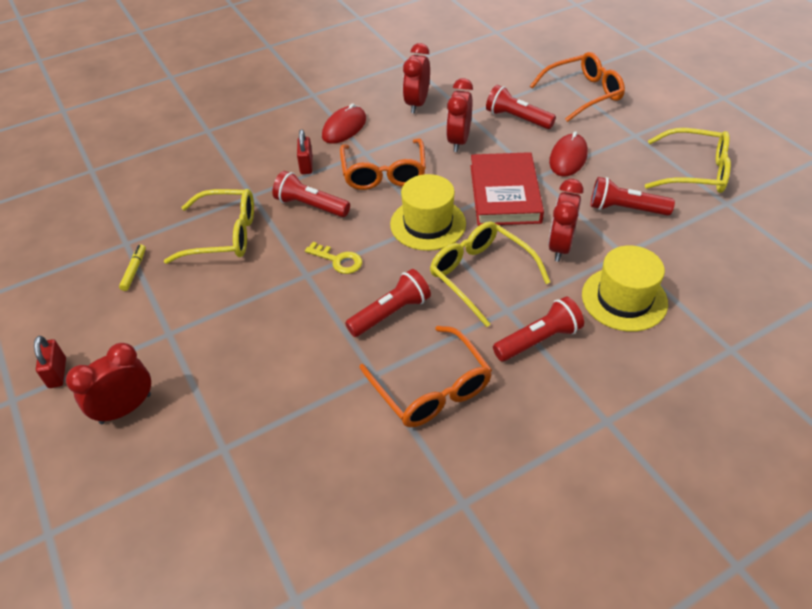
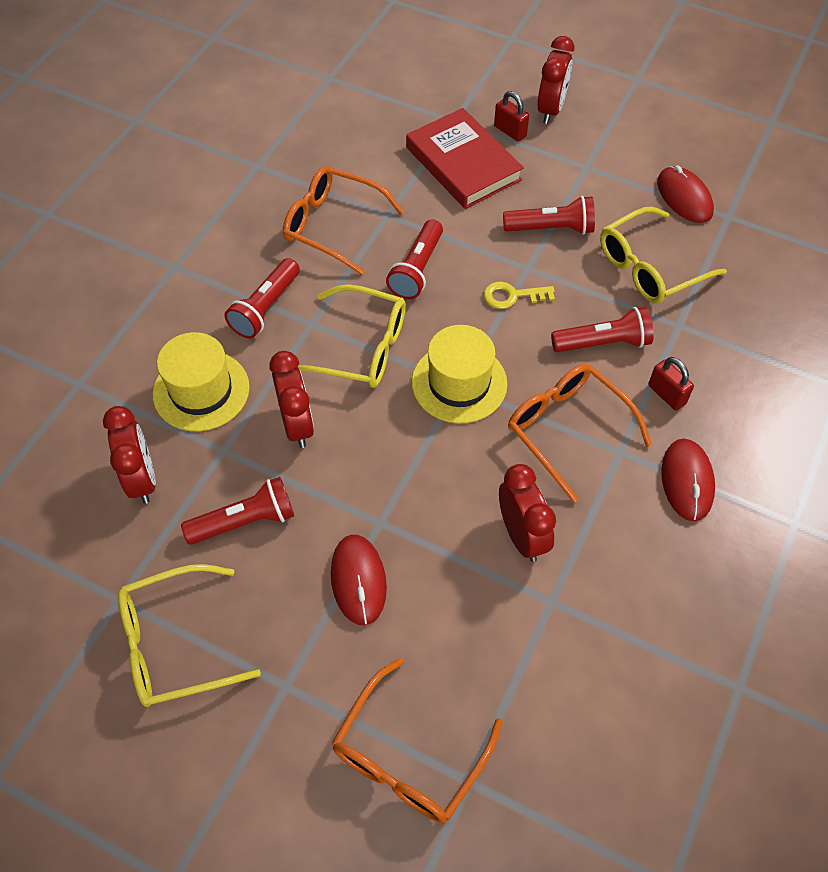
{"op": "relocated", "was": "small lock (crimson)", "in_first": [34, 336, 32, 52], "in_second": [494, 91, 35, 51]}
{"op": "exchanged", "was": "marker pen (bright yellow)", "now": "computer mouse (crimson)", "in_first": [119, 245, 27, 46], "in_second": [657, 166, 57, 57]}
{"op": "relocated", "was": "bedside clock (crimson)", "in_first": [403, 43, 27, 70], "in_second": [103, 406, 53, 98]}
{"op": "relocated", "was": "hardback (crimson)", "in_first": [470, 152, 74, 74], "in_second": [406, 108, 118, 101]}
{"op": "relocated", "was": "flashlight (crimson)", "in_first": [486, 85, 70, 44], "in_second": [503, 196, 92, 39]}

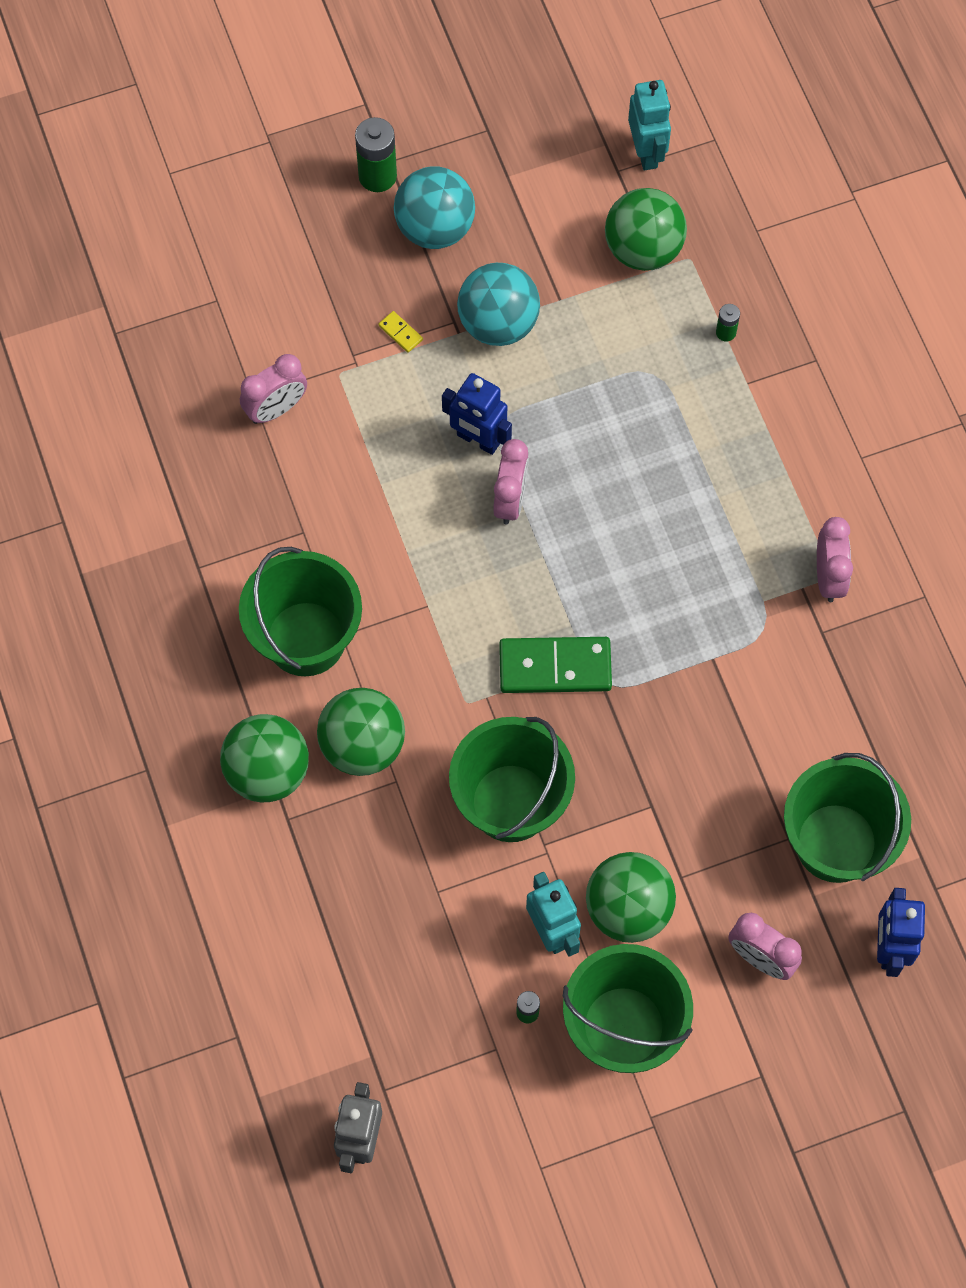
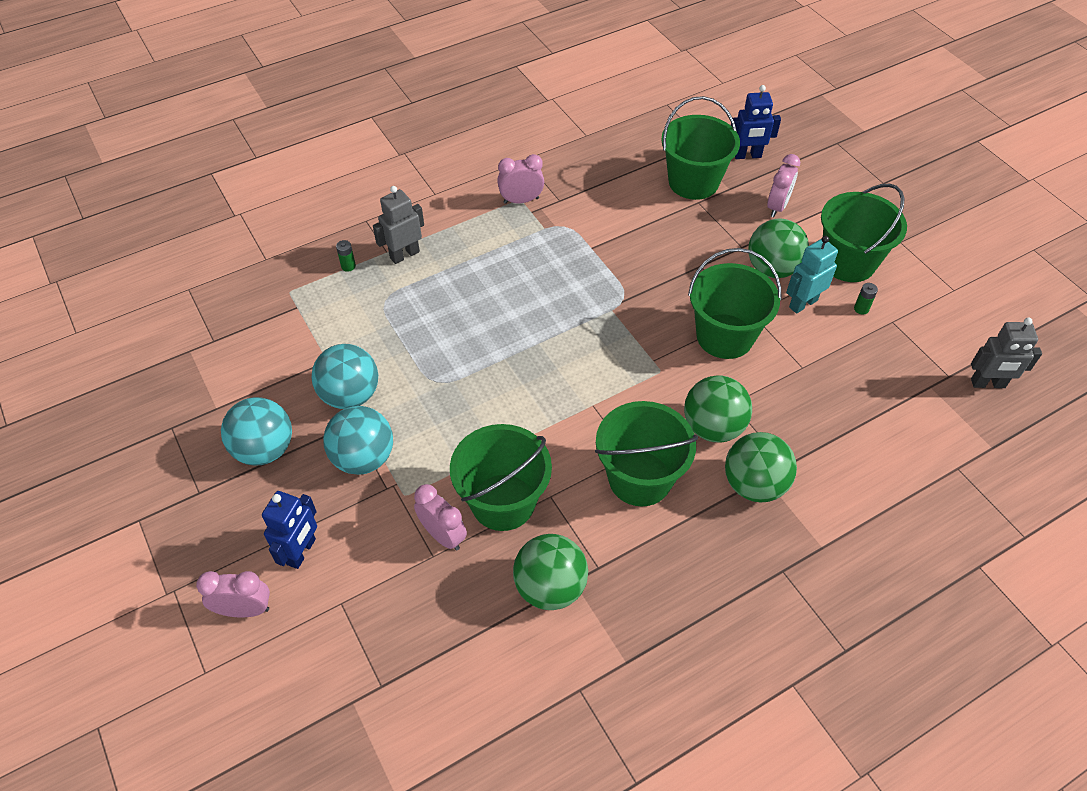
{"op": "missing", "was": "AA battery (emerald)", "in_first": [355, 117, 42, 75]}
{"op": "exchanged", "was": "domino (bright yellow)", "now": "sphere (aqua)", "in_first": [378, 311, 45, 42], "in_second": [323, 406, 70, 69]}
{"op": "relocated", "was": "toy robot (royal blue)", "in_first": [442, 373, 70, 82], "in_second": [262, 491, 55, 78]}
{"op": "relocated", "was": "bedside clock (rosy)", "in_first": [493, 439, 36, 85], "in_second": [196, 571, 74, 47]}
{"op": "missing", "was": "domino (emerald)", "in_first": [499, 637, 113, 56]}
{"op": "relocated", "was": "sphere (emerald)", "in_first": [605, 188, 82, 83], "in_second": [513, 534, 75, 76]}
{"op": "missing", "was": "toy robot (aqua)", "in_first": [628, 80, 43, 91]}
{"op": "appeared", "now": "toy robot (ash-grey)", "in_second": [373, 186, 51, 78]}
{"op": "appeared", "now": "pail (emerald)", "in_second": [450, 424, 102, 107]}

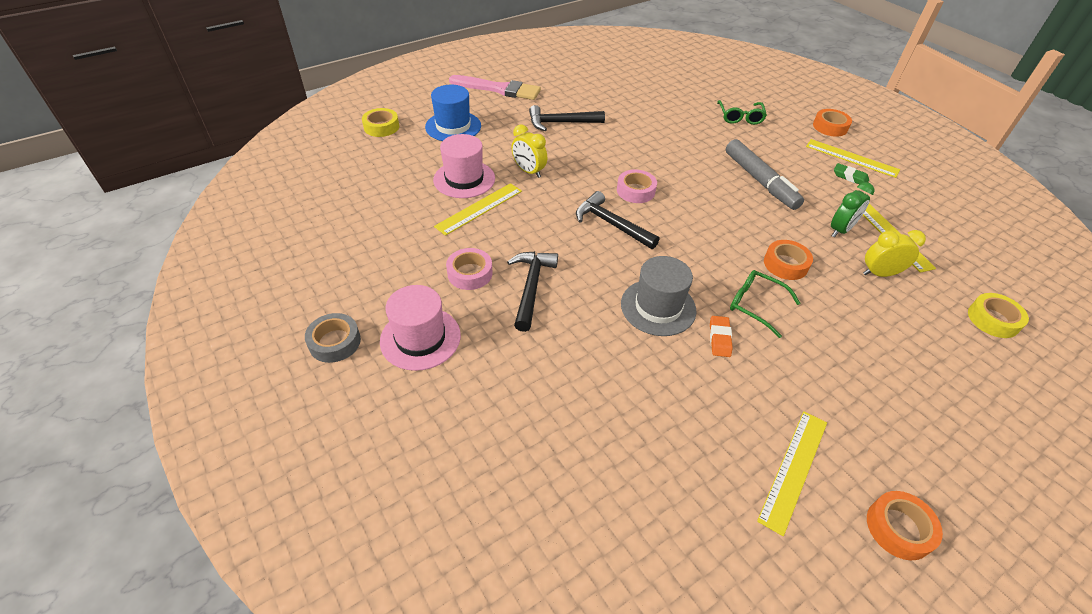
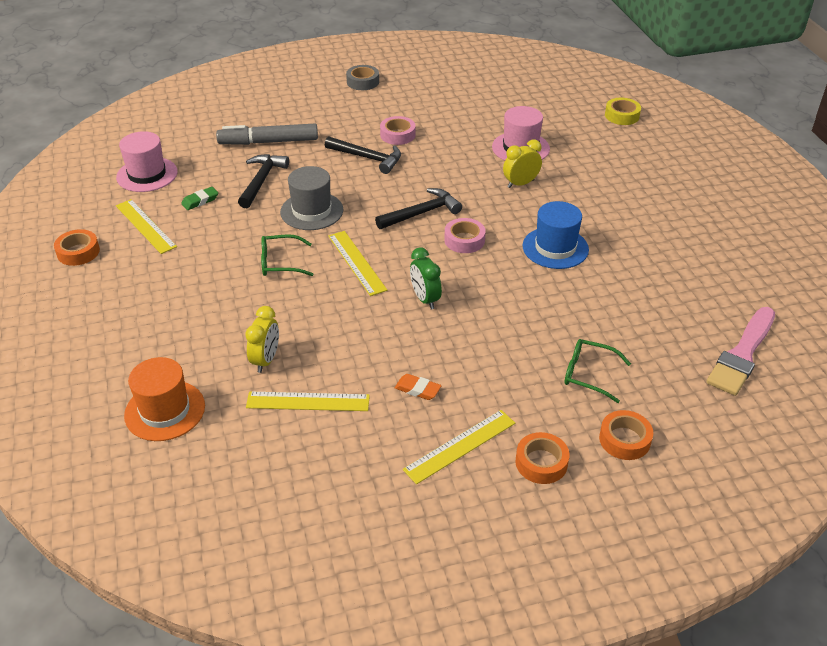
{"op": "relocated", "was": "tall hat (rosy)", "in_first": [380, 285, 81, 86], "in_second": [116, 131, 62, 61]}
{"op": "relocated", "was": "tall hat (royal blue)", "in_first": [425, 85, 56, 56], "in_second": [523, 201, 66, 68]}
{"op": "relocated", "was": "ruler (bright yellow)", "in_first": [434, 183, 88, 53], "in_second": [328, 231, 59, 65]}
{"op": "relocated", "was": "paintbrush (rosy)", "in_first": [449, 75, 92, 25], "in_second": [706, 307, 69, 89]}
{"op": "relocated", "was": "carpenter's hammer (ebony)", "in_first": [529, 105, 76, 26], "in_second": [238, 154, 51, 54]}
{"op": "relocated", "was": "pencil eraser (orange)", "in_first": [710, 316, 23, 41], "in_second": [395, 374, 46, 26]}
{"op": "relocated", "was": "marker pen (ash-grey)", "in_first": [726, 139, 78, 71], "in_second": [216, 124, 102, 21]}
{"op": "spun", "was": "spectacles (emerald)", "in_first": [730, 270, 71, 68], "in_second": [261, 234, 52, 42], "clockwise": -150}
{"op": "relocated", "was": "sticky tape (orange)", "in_first": [764, 240, 49, 40], "in_second": [599, 410, 54, 50]}
{"op": "relocated", "was": "bedside clock (emerald)", "in_first": [831, 182, 43, 55], "in_second": [410, 247, 32, 62]}
{"op": "relocated", "was": "pencil eraser (emerald)", "in_first": [834, 163, 35, 21], "in_second": [181, 187, 37, 23]}
{"op": "exchanged", "was": "sticky tape (bright yellow)", "now": "tall hat (orange)", "in_first": [968, 293, 61, 45], "in_second": [124, 357, 81, 84]}

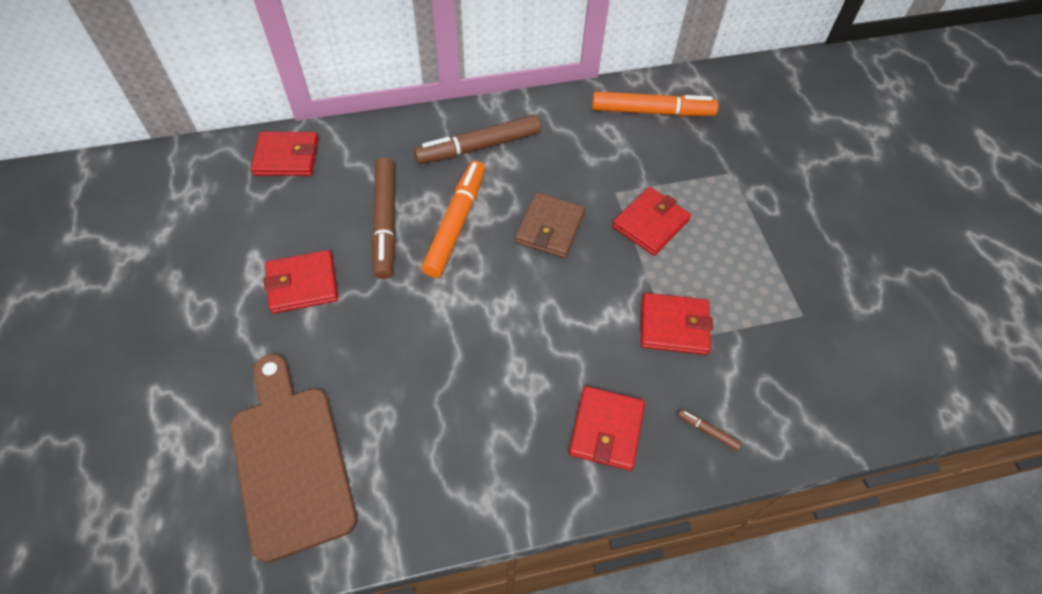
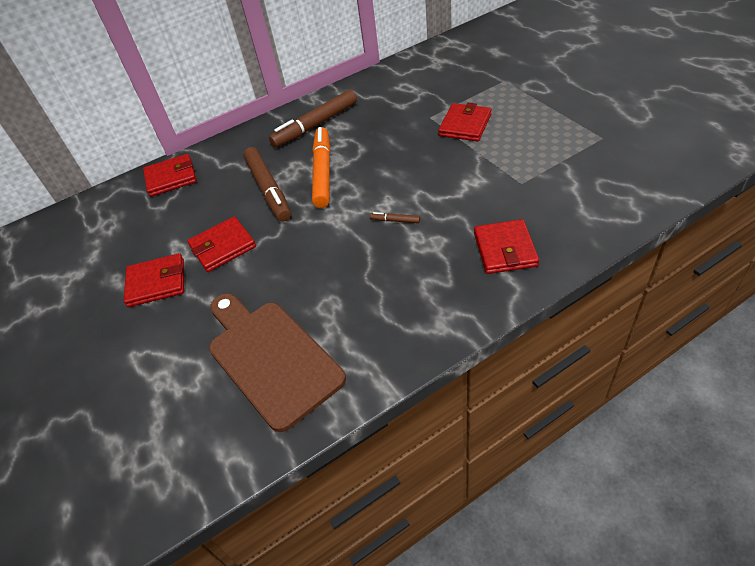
{"op": "missing", "was": "billfold (russet)", "in_first": [515, 192, 70, 66]}
{"op": "missing", "was": "marker pen (orange)", "in_first": [592, 91, 127, 25]}
{"op": "relocated", "was": "billfold (crimson)", "in_first": [641, 293, 72, 62], "in_second": [124, 253, 60, 54]}
{"op": "relocated", "was": "marker pen (russet)", "in_first": [678, 409, 64, 42], "in_second": [370, 212, 50, 11]}

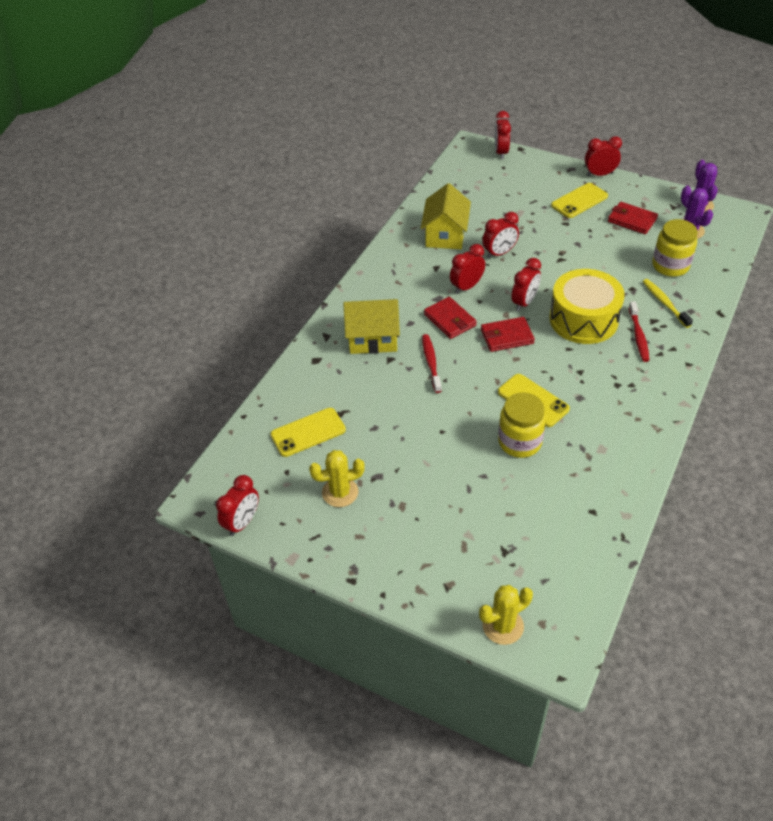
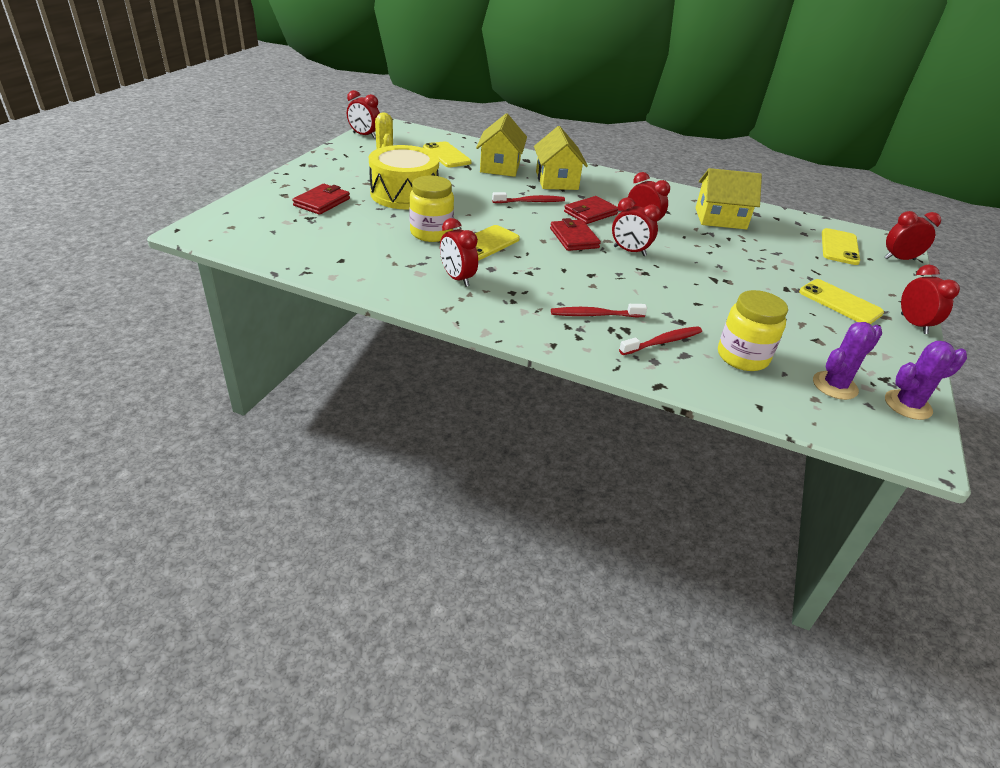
{"op": "missing", "was": "saguaro cactus (bright yellow)", "in_first": [479, 585, 54, 60]}
{"op": "relocated", "was": "bedside clock (crimson)", "in_first": [482, 212, 37, 46], "in_second": [440, 218, 38, 69]}
{"op": "relocated", "was": "drum (bright yellow)", "in_first": [549, 269, 76, 75], "in_second": [369, 145, 70, 64]}
{"op": "relocated", "was": "billfold (crimson)", "in_first": [608, 202, 50, 32], "in_second": [292, 184, 58, 31]}
{"op": "colour", "was": "dental brush (bright yellow)", "now": "dental brush (crimson)", "in_first": [642, 279, 51, 49], "in_second": [619, 326, 83, 29]}
{"op": "appeared", "now": "house (bright yellow)", "in_second": [476, 113, 51, 64]}
{"op": "appeared", "now": "phone (bright yellow)", "in_second": [822, 228, 38, 37]}

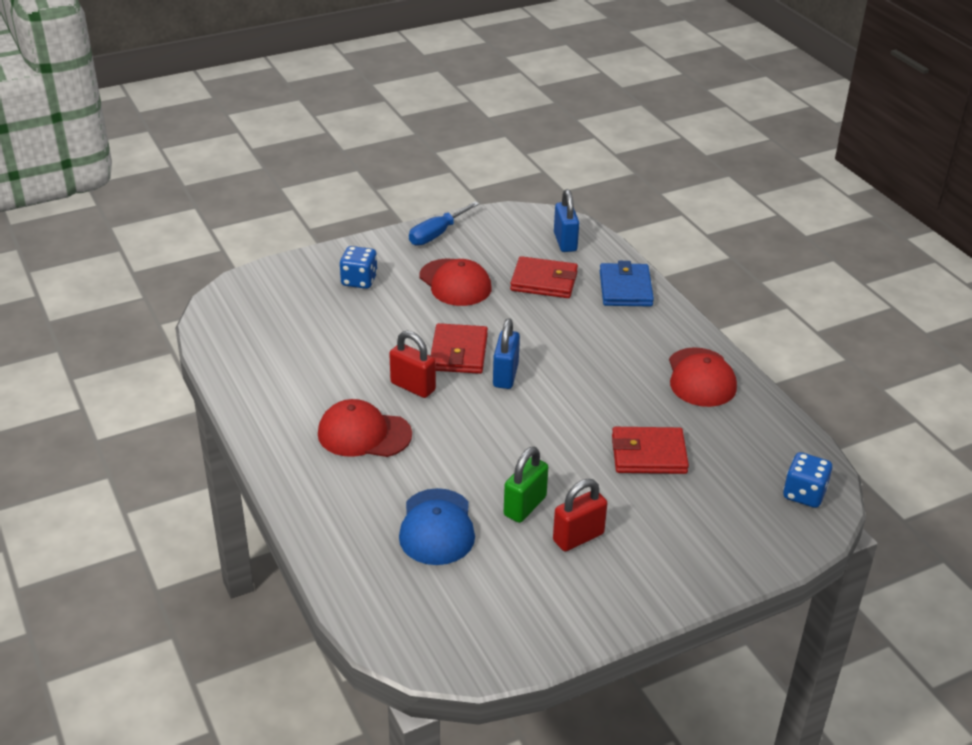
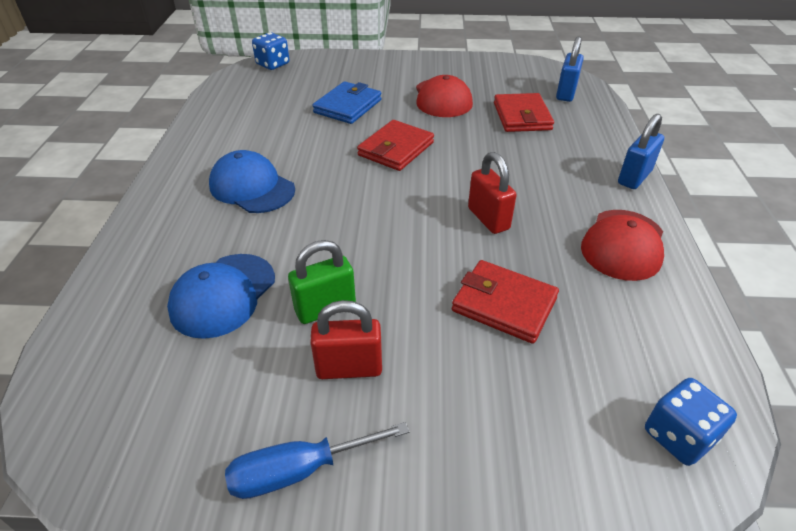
{"op": "colour", "was": "cap (crimson)", "now": "cap (royal blue)", "in_first": [318, 399, 94, 58], "in_second": [209, 150, 86, 63]}
{"op": "relocated", "was": "dice (royal blue)", "in_first": [340, 246, 38, 43], "in_second": [252, 33, 37, 37]}
{"op": "relocated", "was": "small lock (crimson)", "in_first": [389, 331, 47, 67], "in_second": [468, 152, 49, 82]}
{"op": "relocated", "was": "hand screwdriver (royal blue)", "in_first": [409, 202, 70, 44], "in_second": [225, 422, 184, 77]}
{"op": "relocated", "was": "small lock (royal blue)", "in_first": [493, 318, 27, 71], "in_second": [618, 114, 46, 75]}
{"op": "spun", "was": "billfold (crimson)", "in_first": [510, 256, 68, 42], "in_second": [494, 93, 60, 39], "clockwise": 45}
{"op": "relocated", "was": "billfold (royal blue)", "in_first": [600, 261, 54, 46], "in_second": [312, 81, 70, 43]}

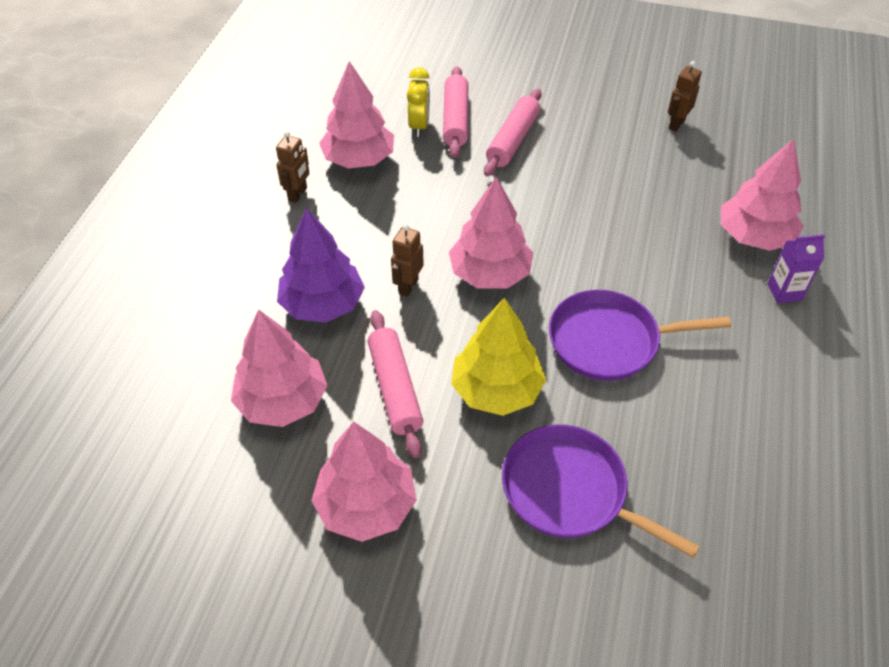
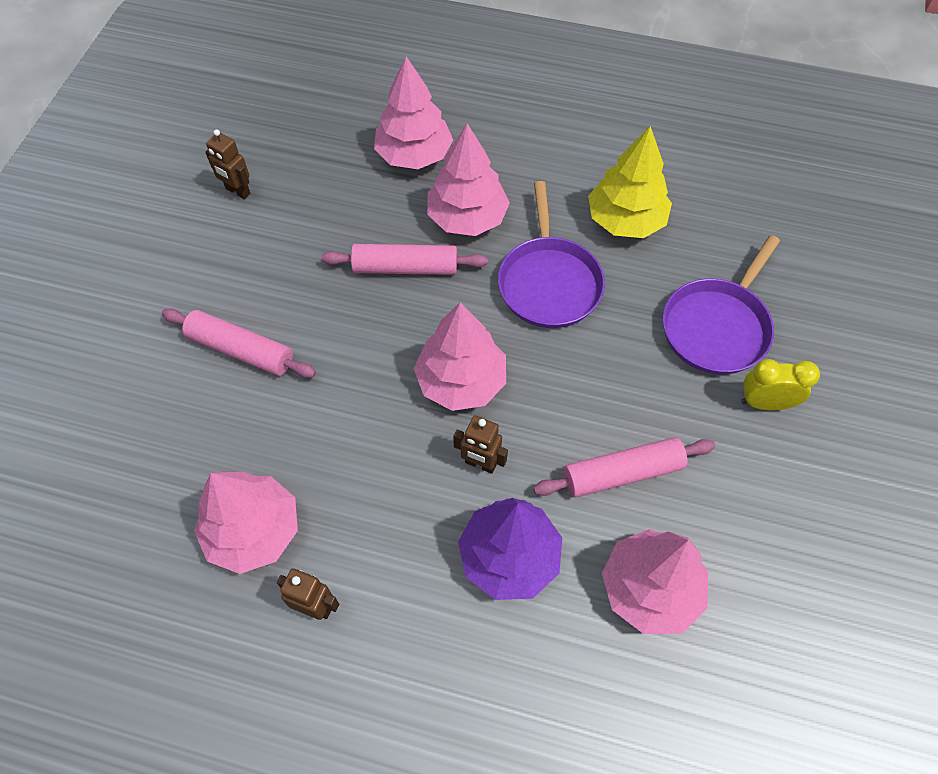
{"op": "relocated", "was": "fir tree (rosy)", "in_first": [311, 421, 106, 121], "in_second": [427, 124, 83, 112]}
{"op": "relocated", "was": "bedside clock (bright yellow)", "in_first": [407, 67, 23, 70], "in_second": [741, 359, 79, 51]}
{"op": "relocated", "was": "dough roller (rosy)", "in_first": [443, 66, 25, 92], "in_second": [321, 244, 167, 31]}
{"op": "relocated", "was": "fir tree (bright yellow)", "in_first": [451, 297, 95, 119], "in_second": [588, 126, 84, 112]}
{"op": "missing", "was": "milk carton (purple)", "in_first": [767, 234, 58, 69]}

